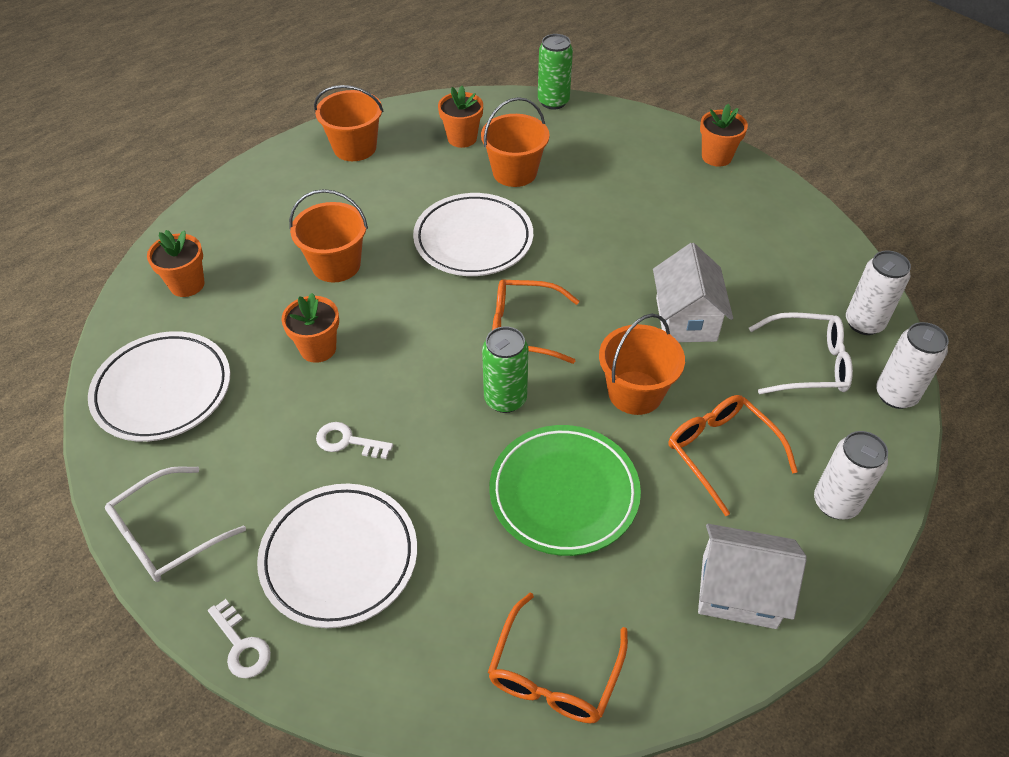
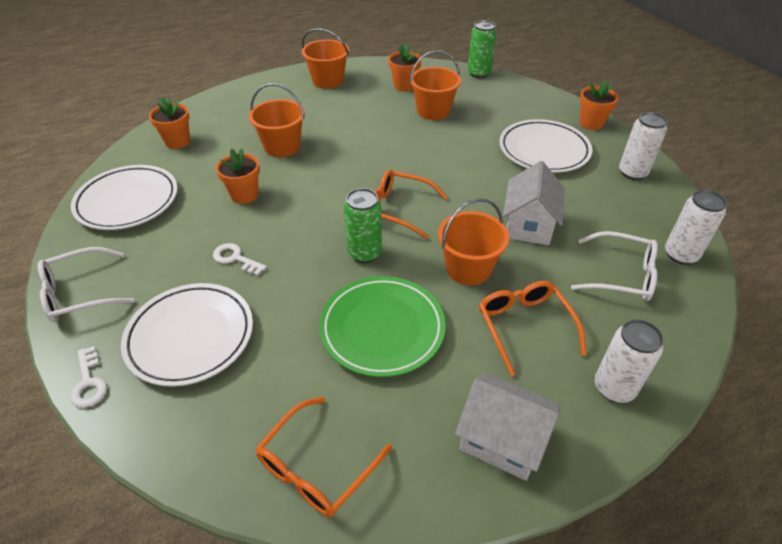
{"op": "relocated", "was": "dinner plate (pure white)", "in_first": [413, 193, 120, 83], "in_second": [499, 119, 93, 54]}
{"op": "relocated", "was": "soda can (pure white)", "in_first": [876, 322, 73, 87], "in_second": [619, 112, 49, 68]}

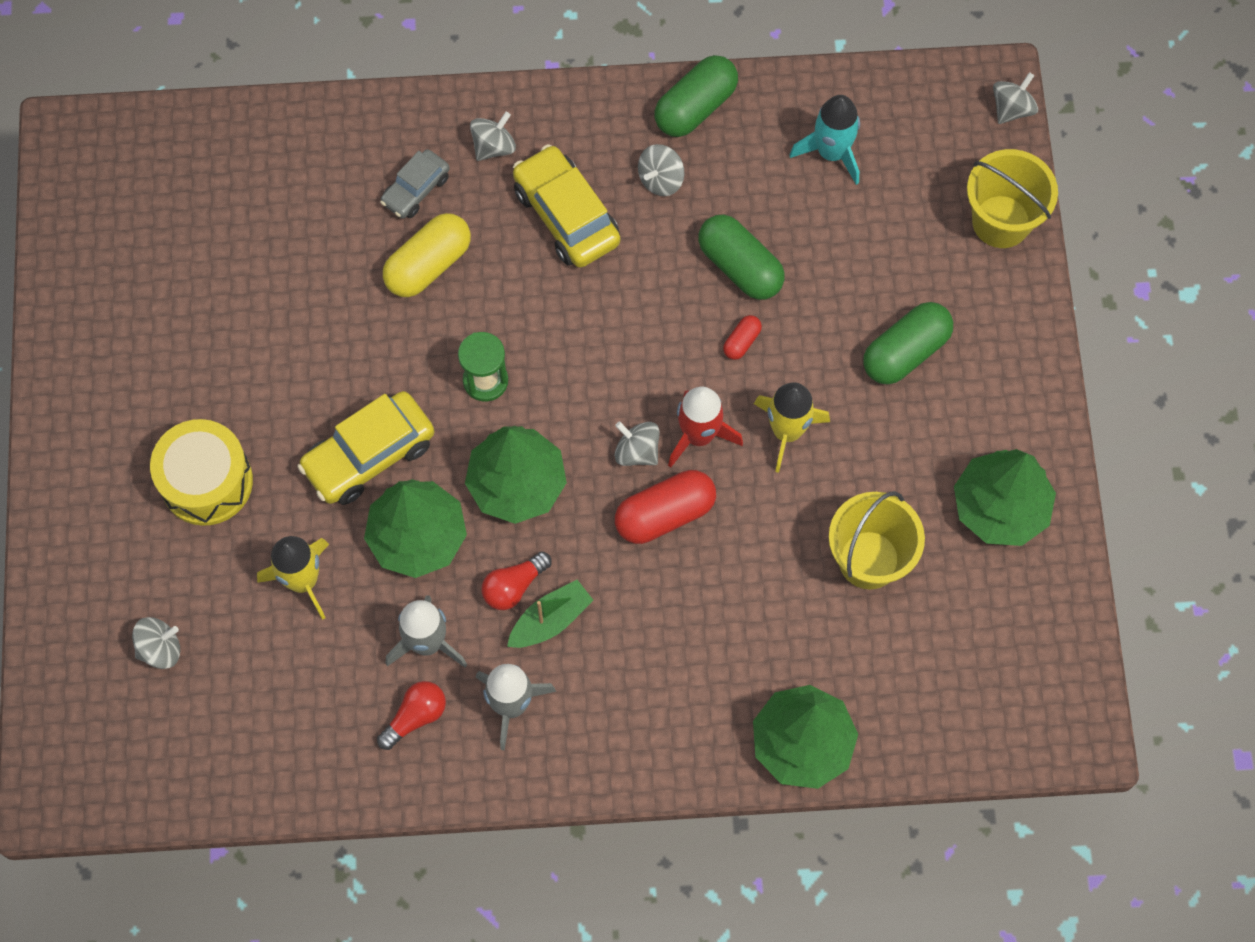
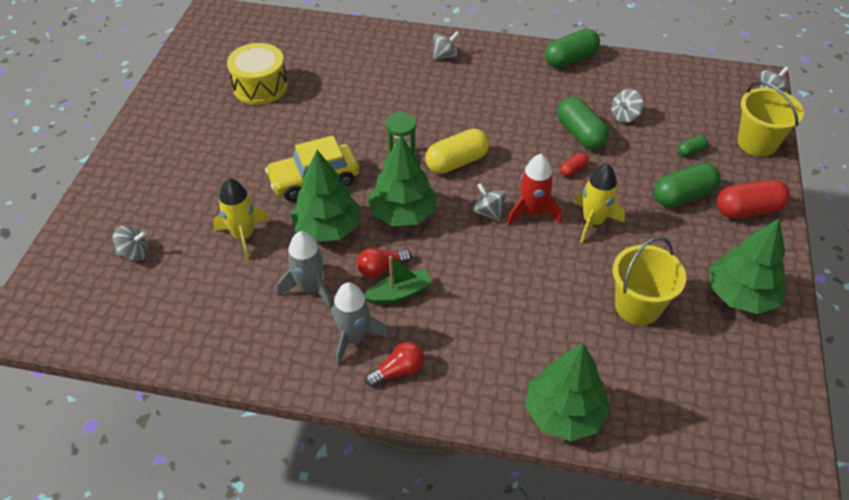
{"op": "relocated", "was": "drum (bright yellow)", "in_first": [150, 419, 103, 107], "in_second": [227, 43, 61, 62]}
{"op": "relocated", "was": "light bulb (crimson)", "in_first": [377, 681, 69, 69], "in_second": [365, 342, 59, 45]}
{"op": "missing", "was": "car (ash-grey)", "in_first": [380, 149, 70, 70]}
{"op": "relocated", "was": "capsule (bright yellow)", "in_first": [383, 213, 88, 84], "in_second": [425, 128, 64, 46]}
{"op": "missing", "was": "car (bright yellow)", "in_first": [513, 144, 107, 124]}
{"op": "relocated", "was": "capsule (crimson)", "in_first": [615, 470, 101, 74], "in_second": [717, 180, 73, 38]}
{"op": "relocated", "was": "toy top (ash-grey)", "in_first": [638, 144, 47, 52], "in_second": [611, 89, 32, 34]}
{"op": "missing", "was": "toy rocket (aqua)", "in_first": [789, 95, 71, 90]}
{"op": "appeared", "now": "capsule (emerald)", "in_second": [678, 136, 30, 20]}

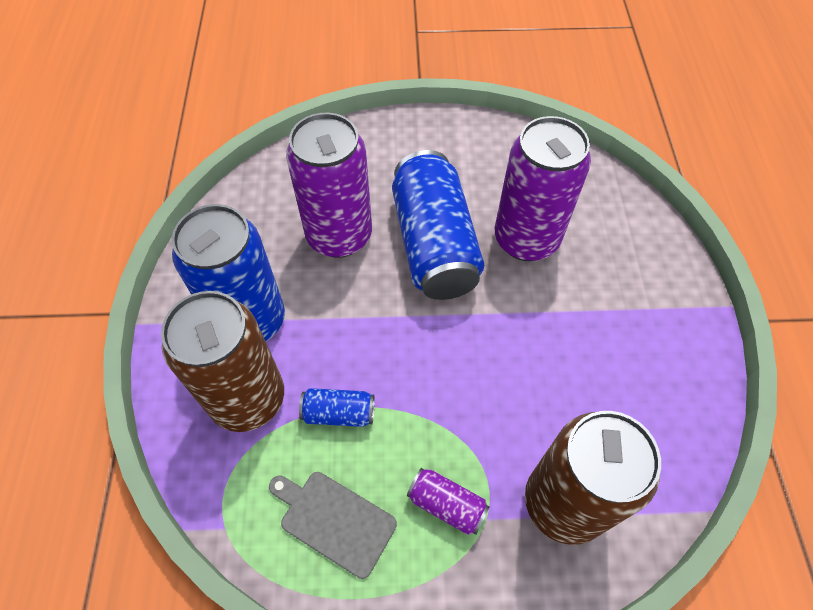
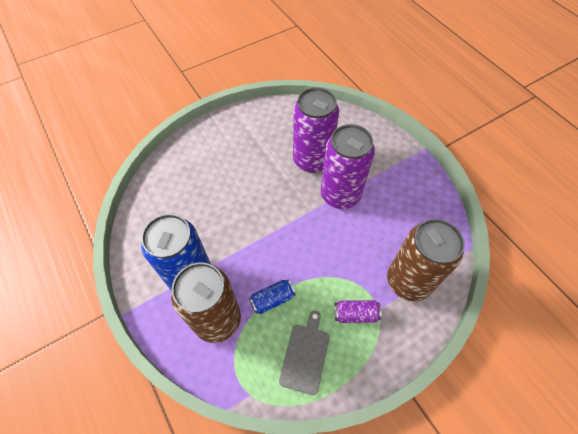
{"op": "spun", "was": "chopping board (ash-grey)", "in_first": [269, 472, 128, 107], "in_second": [279, 311, 51, 84], "clockwise": 105}
{"op": "relocated", "was": "soda can (purple)", "in_first": [286, 113, 86, 145], "in_second": [321, 124, 54, 85]}
{"op": "missing", "was": "soda can (royal blue)", "in_first": [392, 150, 92, 150]}

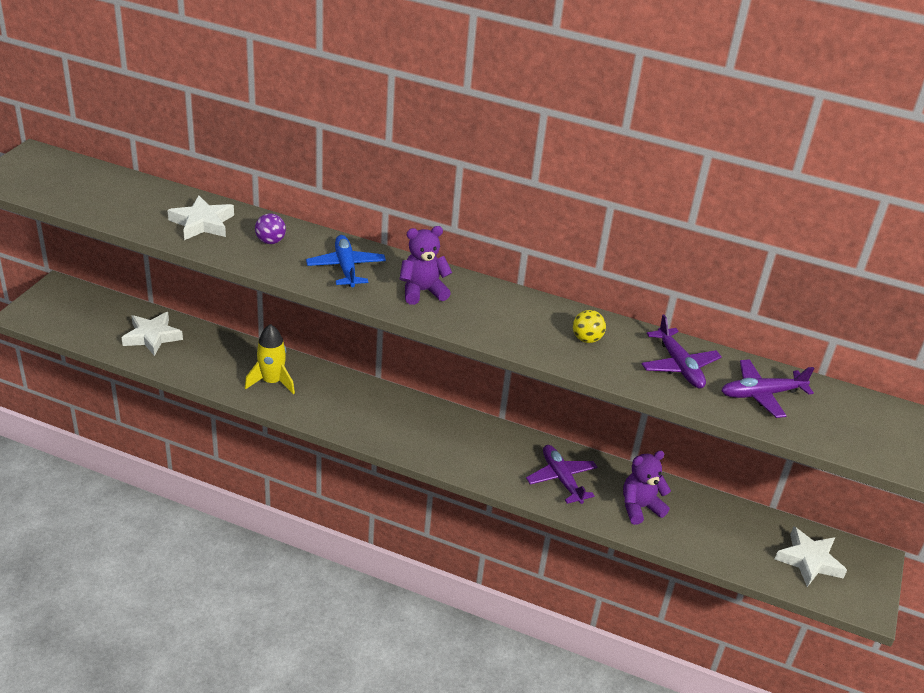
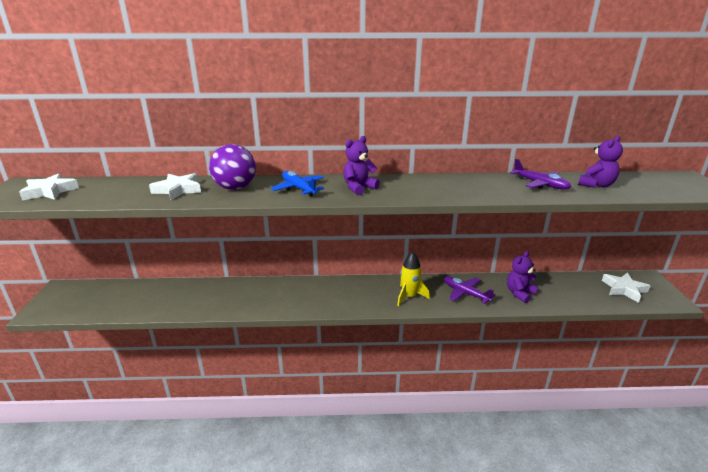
{"op": "relocated", "was": "star shape (pure white)", "in_first": [121, 312, 62, 44], "in_second": [19, 173, 60, 28]}
{"op": "relocated", "was": "toy rocket (bright yellow)", "in_first": [245, 324, 50, 70], "in_second": [397, 252, 33, 55]}
{"op": "size", "was": "sphere (purple)", "in_first": [255, 213, 31, 31], "in_second": [209, 144, 47, 46], "ratio": 1.99}
{"op": "missing", "was": "sphere (bright yellow)", "in_first": [573, 310, 33, 33]}
{"op": "exchanged", "was": "toy plane (purple)", "now": "teddy bear (purple)", "in_first": [721, 359, 93, 59], "in_second": [578, 136, 45, 52]}

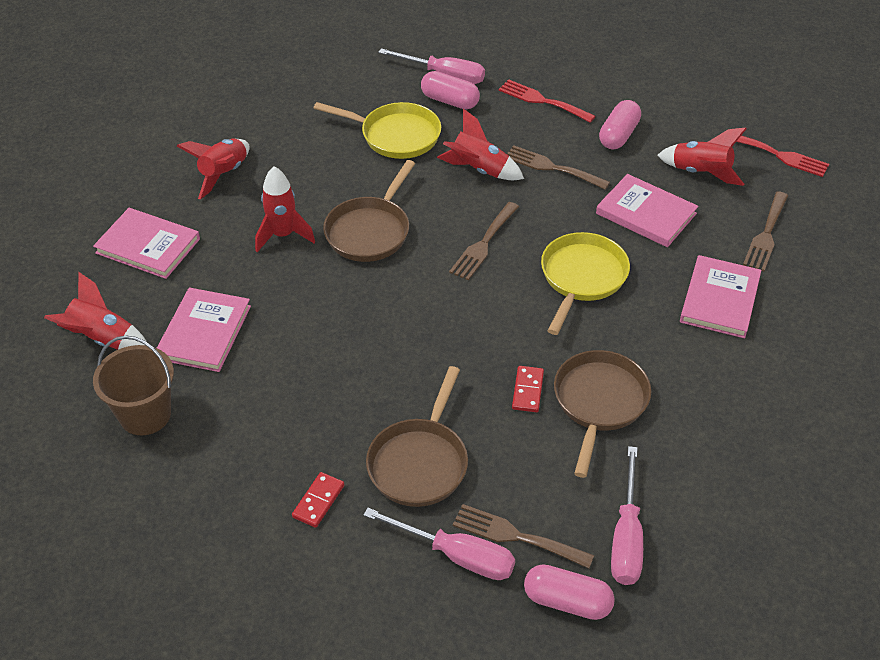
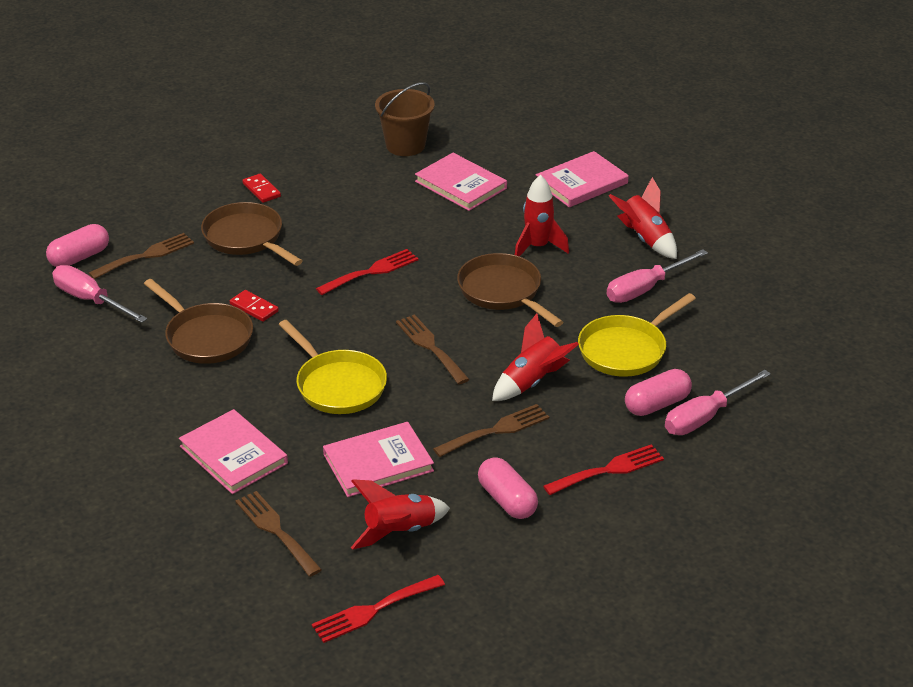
{"op": "missing", "was": "toy rocket (crimson)", "in_first": [44, 272, 103, 78]}
{"op": "relocated", "was": "hand screwdriver (rosy)", "in_first": [364, 508, 151, 72], "in_second": [607, 249, 101, 54]}
{"op": "appeared", "now": "fork (crimson)", "in_second": [316, 249, 103, 46]}

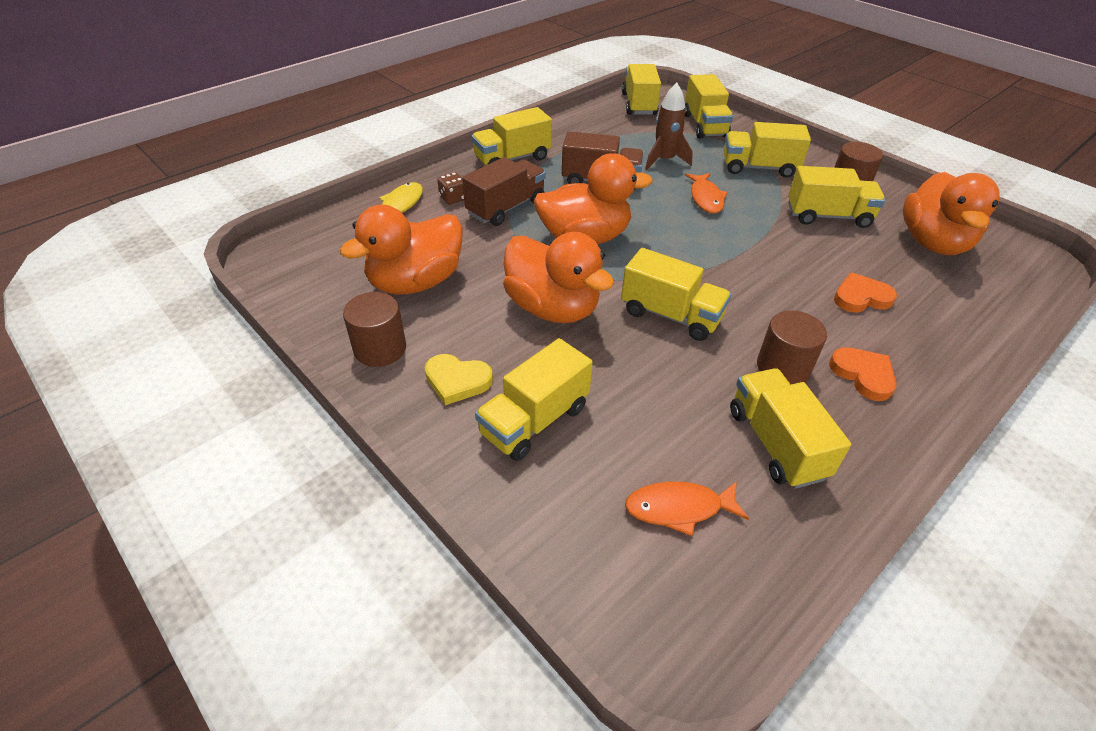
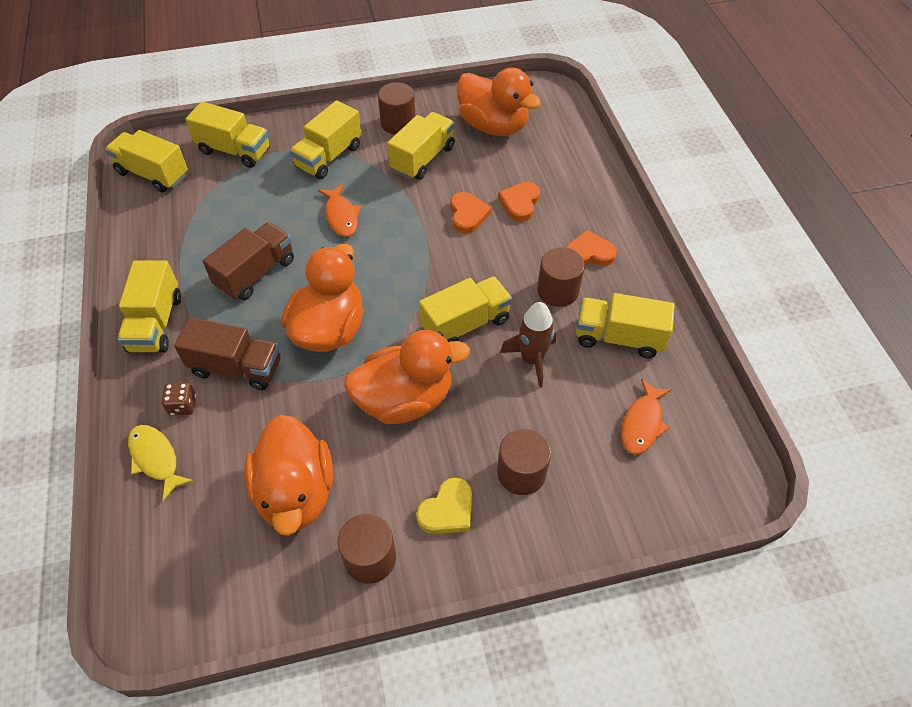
{"op": "spun", "was": "lorry (russet)", "in_first": [462, 157, 84, 69], "in_second": [174, 317, 107, 73], "clockwise": 120}
{"op": "exchanged", "was": "lorry (bright yellow)", "now": "cylinder shape (russet)", "in_first": [475, 338, 118, 123], "in_second": [497, 429, 54, 66]}
{"op": "relocated", "was": "toy rocket (russet)", "in_first": [645, 83, 48, 87], "in_second": [500, 302, 56, 86]}
{"op": "spun", "was": "fish (orange)", "in_first": [685, 173, 43, 41], "in_second": [318, 184, 43, 53], "clockwise": 45}
{"op": "appeared", "now": "heart (orange)", "in_second": [450, 192, 42, 41]}

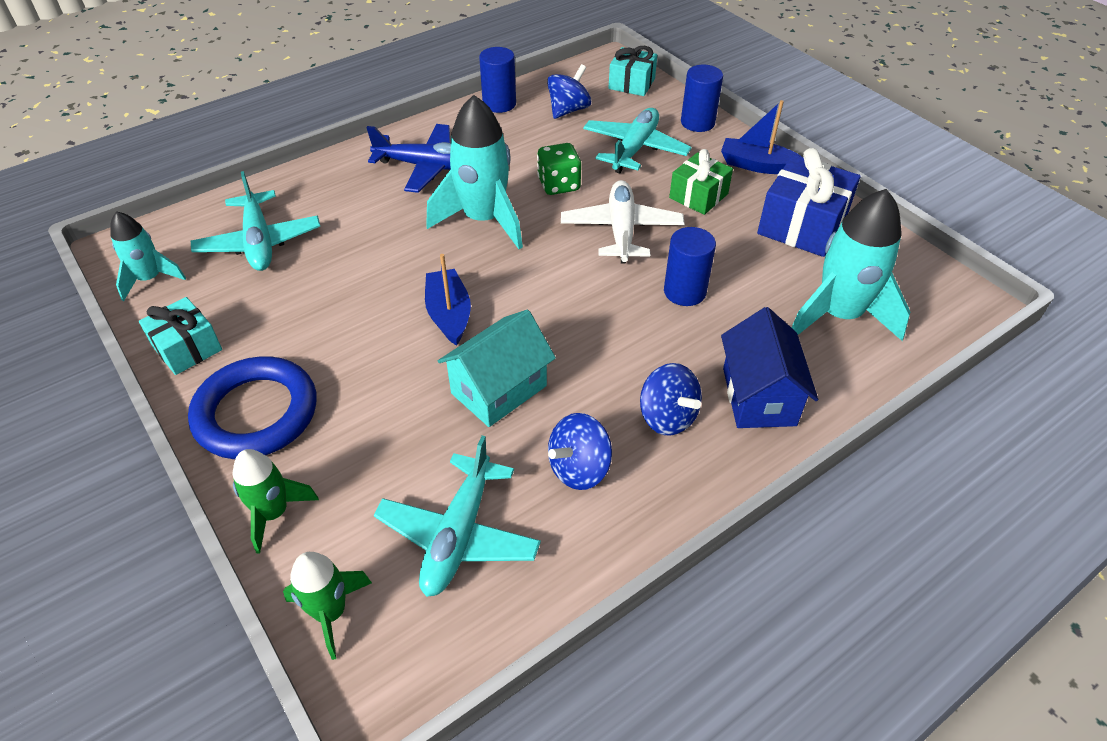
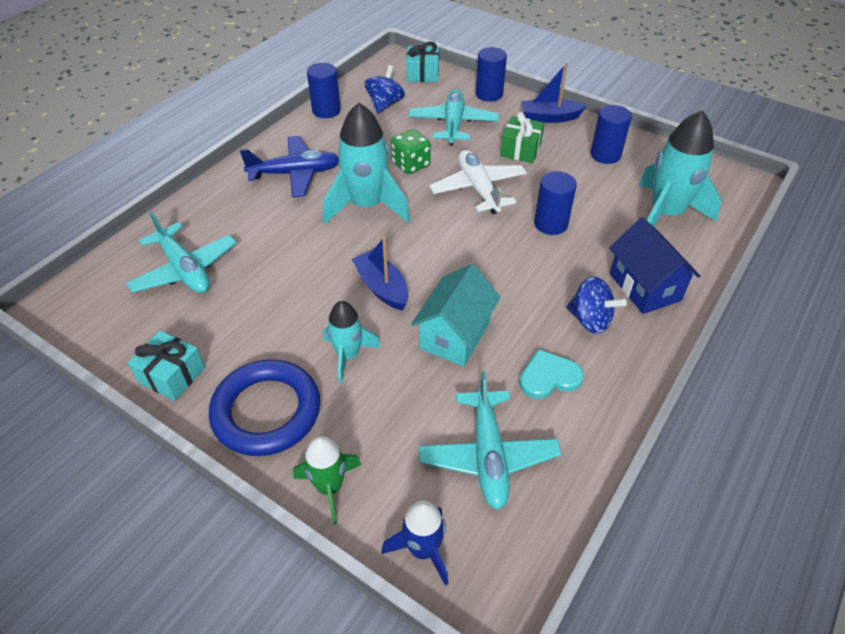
{"op": "relocated", "was": "toy rocket (aqua)", "in_first": [110, 211, 76, 90], "in_second": [323, 301, 58, 82]}
{"op": "colour", "was": "toy rocket (emerald)", "now": "toy rocket (royal blue)", "in_first": [283, 552, 89, 108], "in_second": [382, 500, 66, 86]}
{"op": "exchanged", "was": "toy top (royal blue)", "now": "heart (aqua)", "in_first": [548, 413, 64, 77], "in_second": [519, 349, 65, 50]}
{"op": "exchanged", "was": "present (royal blue)", "now": "cylinder shape (royal blue)", "in_first": [757, 148, 104, 109], "in_second": [590, 105, 42, 59]}

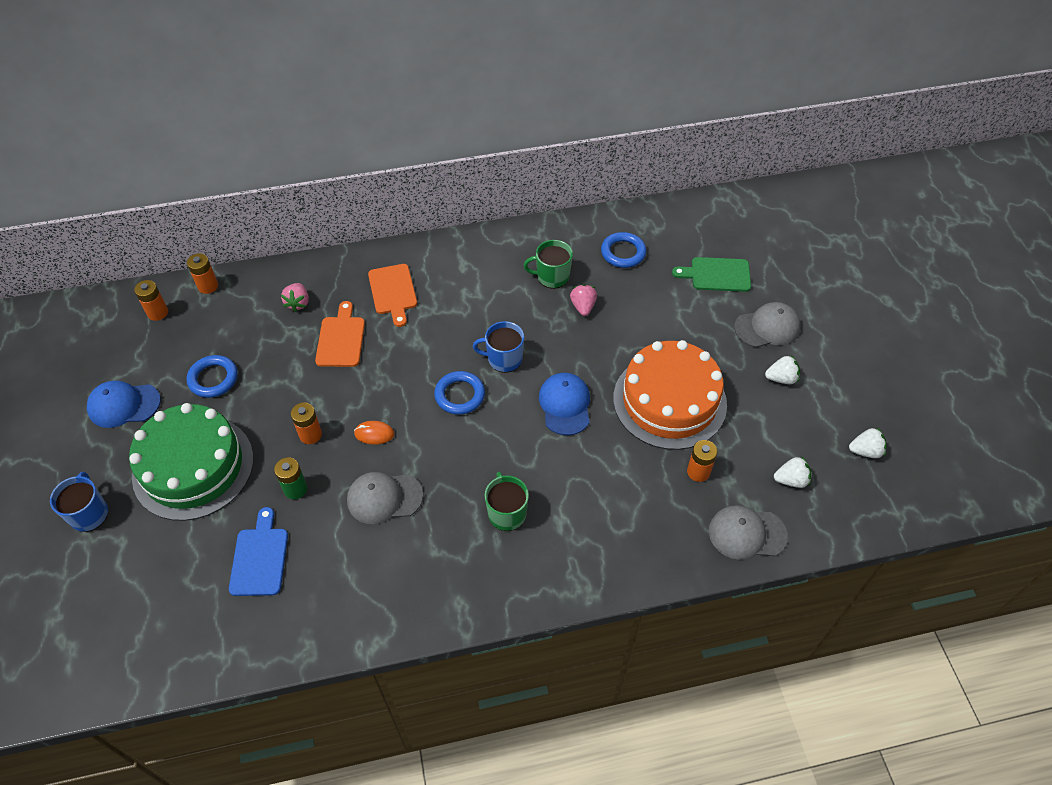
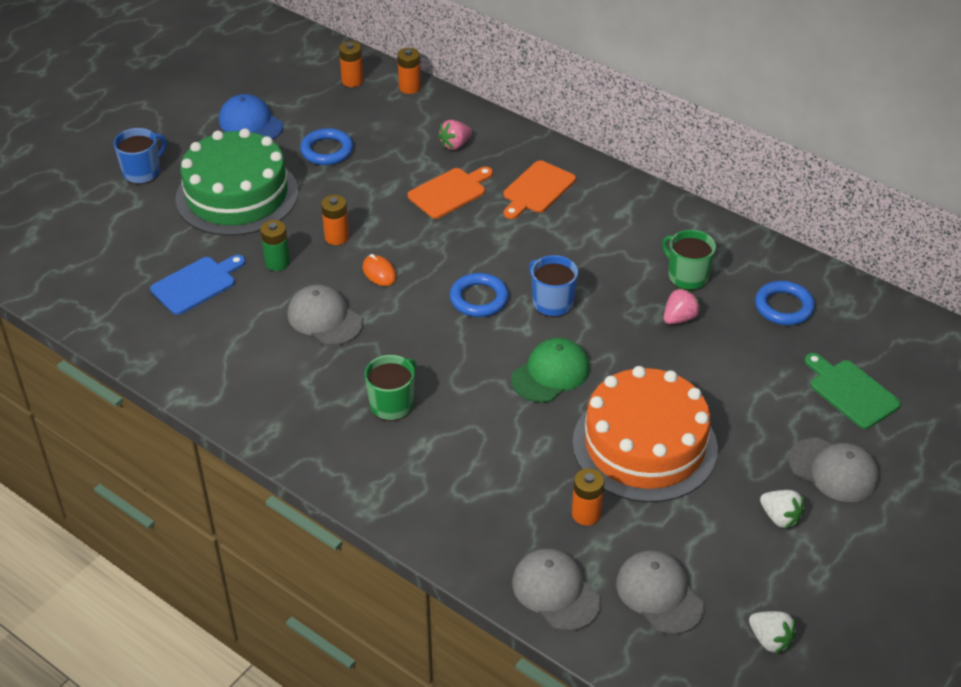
{"op": "colour", "was": "cap (royal blue)", "now": "cap (emerald)", "in_first": [539, 373, 51, 63], "in_second": [511, 338, 79, 65]}
{"op": "exchanged", "was": "toy strawberry (pure white)", "now": "cap (ash-grey)", "in_first": [774, 457, 37, 31], "in_second": [616, 550, 89, 85]}

